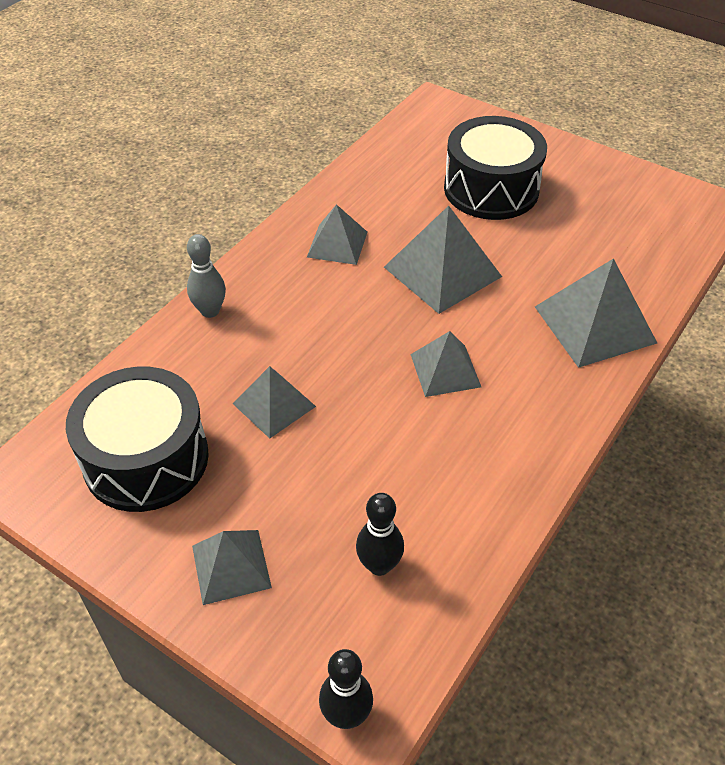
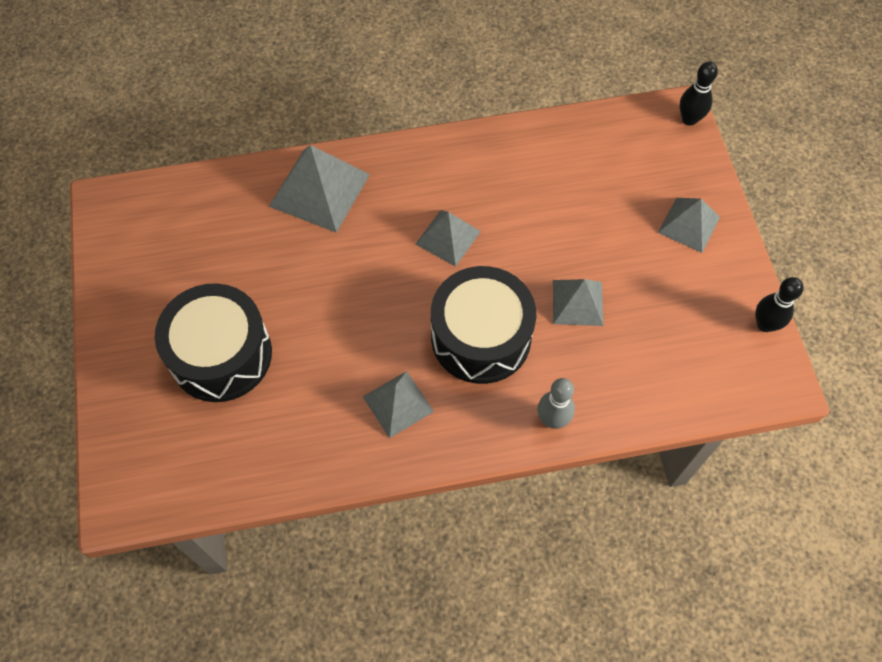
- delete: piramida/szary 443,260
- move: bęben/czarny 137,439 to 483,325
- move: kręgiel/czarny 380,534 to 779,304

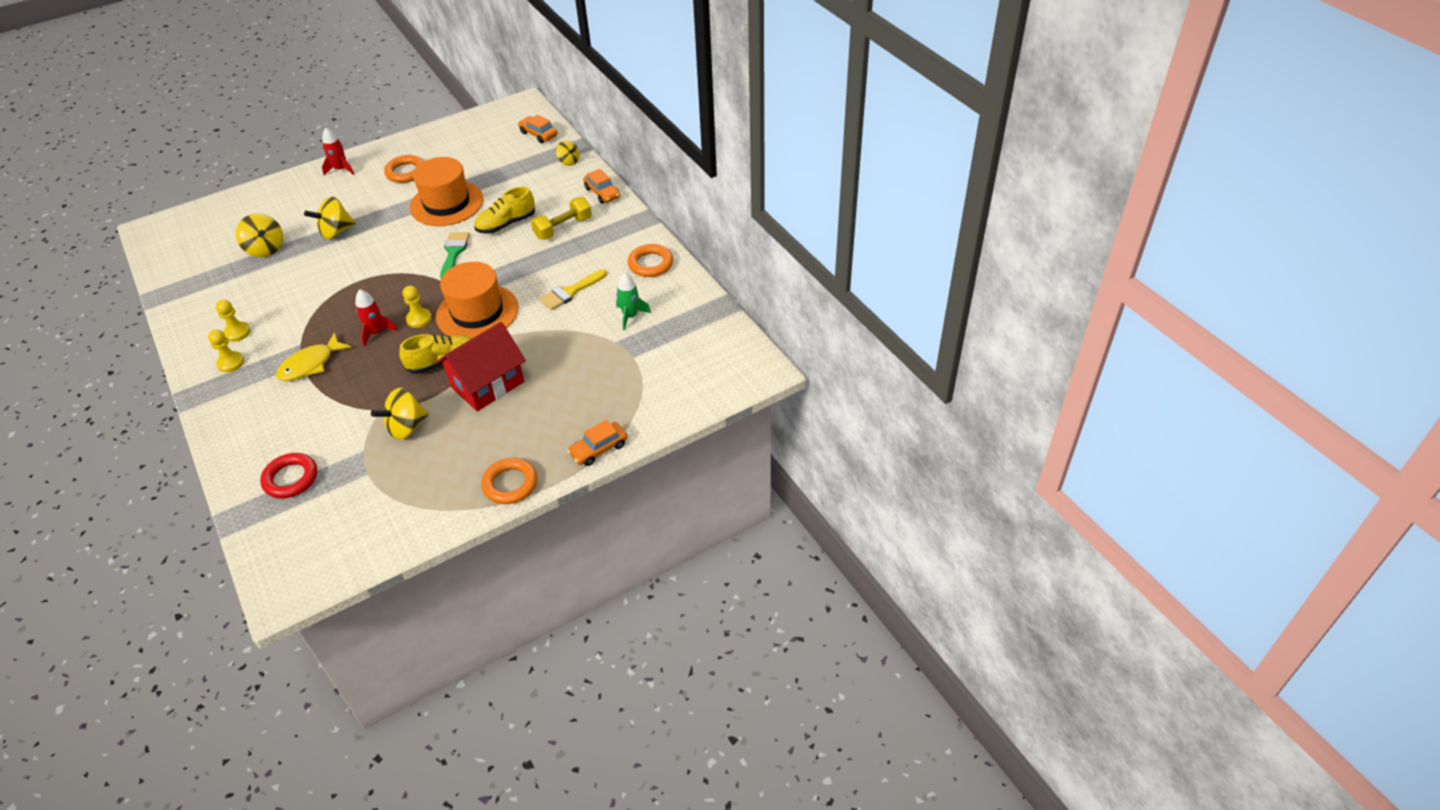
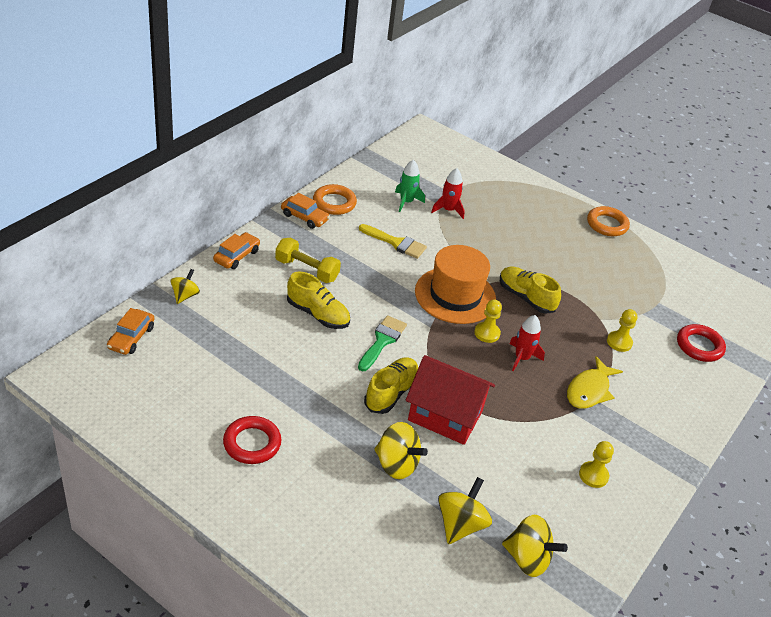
- delete: kapelusz/pomarańczowy 446,191
- insert: but/żółty 391,385
- move: pionek/żółty 226,350 to 622,330
- move: rakieta/czerwony 338,151 to 448,193
- move: bączek/żółty 400,414 to 535,546
- move: domek/czerwony 481,366 to 450,400
- move: samochód/pomarańczowy 597,443 to 305,211
- recolor: pierścień/pomarańczowy 404,169 to pierścień/czerwony 252,440
- rotate: ryba/żółty 314,356 = 595,382 105 degrees clockwise
- rotate: pędzel/zielony 455,255 = 382,343 135 degrees clockwise

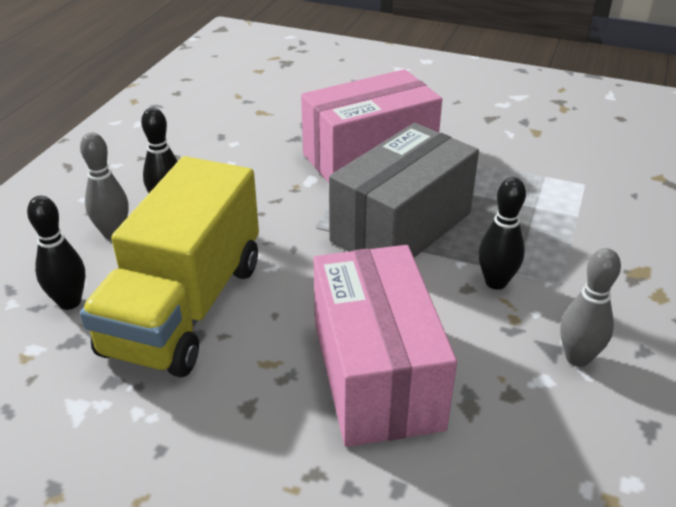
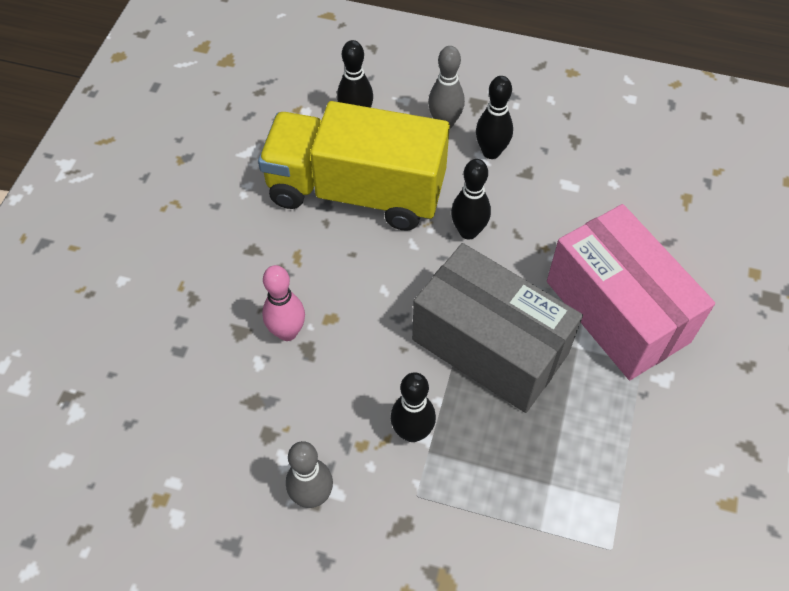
- insert: kręgiel/czarny 471,199
- replace: pudełko/różowy 385,346 to kręgiel/różowy 283,303

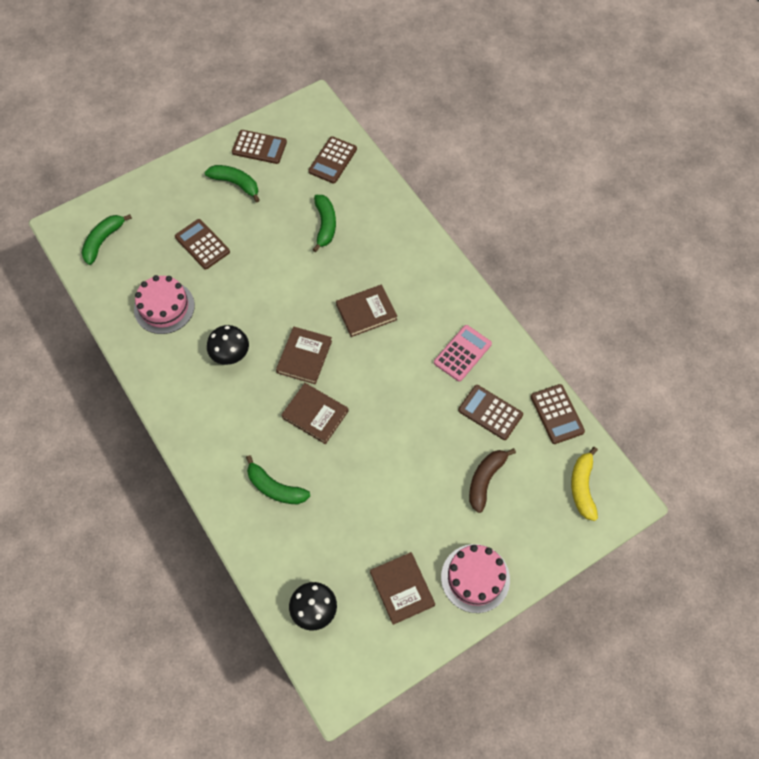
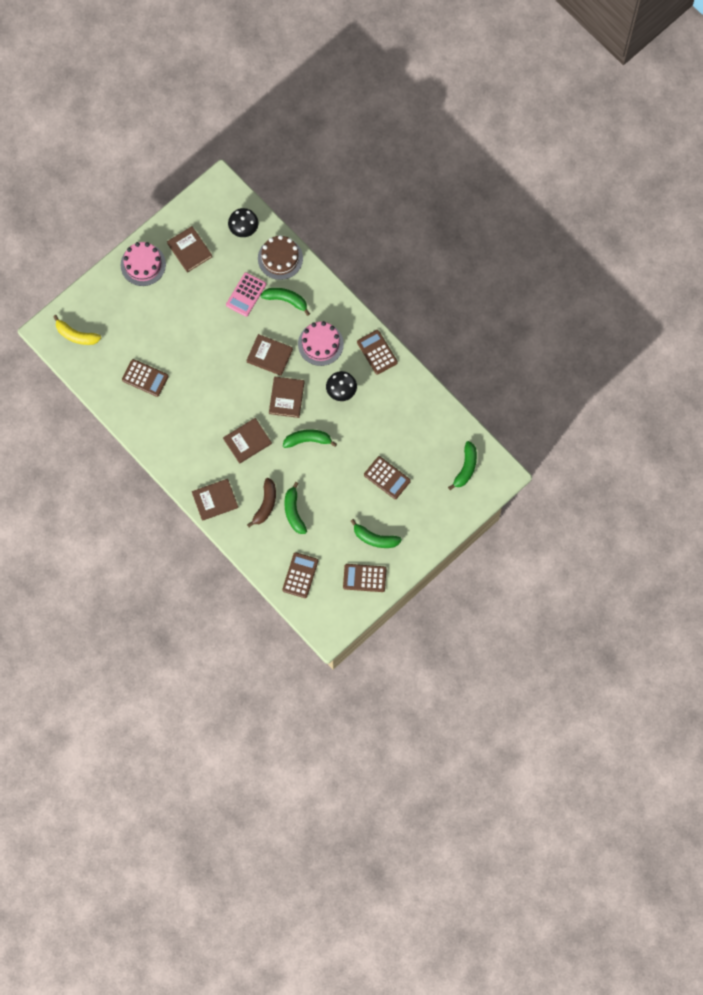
- insert: książka/brązowy 215,500
- insert: tort/brązowy 280,257
- insert: banan/zielony 310,438
- move: tort/różowy 164,304 to 321,343
- move: kalkulator/różowy 463,353 to 246,294
- move: banan/brązowy 492,480 to 261,502
- move: kalkulator/brązowy 558,414 to 377,352
- rotate: banan/żółty 584,484 = 77,330 120 degrees clockwise

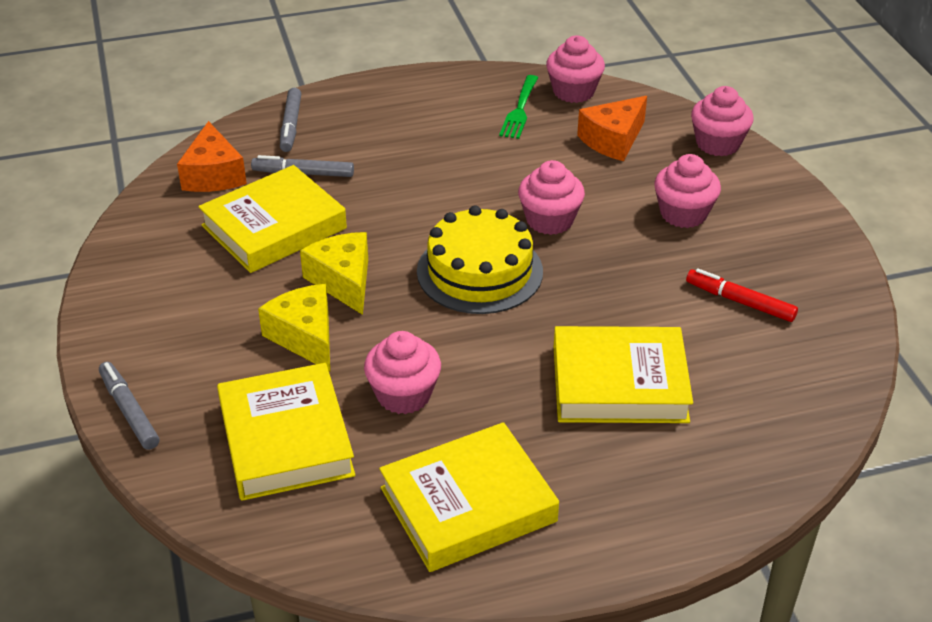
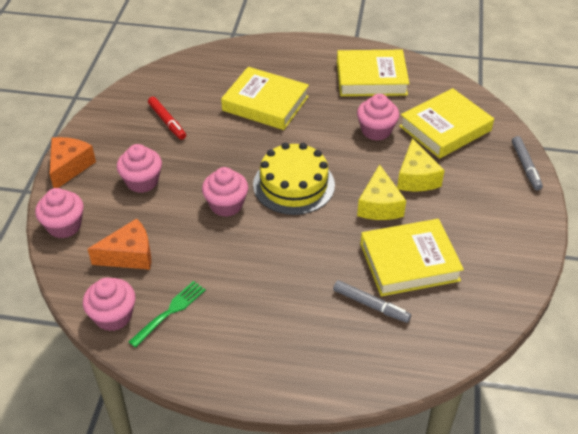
- delete: flamaster/szary 290,120
- move: ser/pomarańczowy 212,156 to 73,162
- rotate: książka/żółty 286,432 = 446,123 45 degrees clockwise

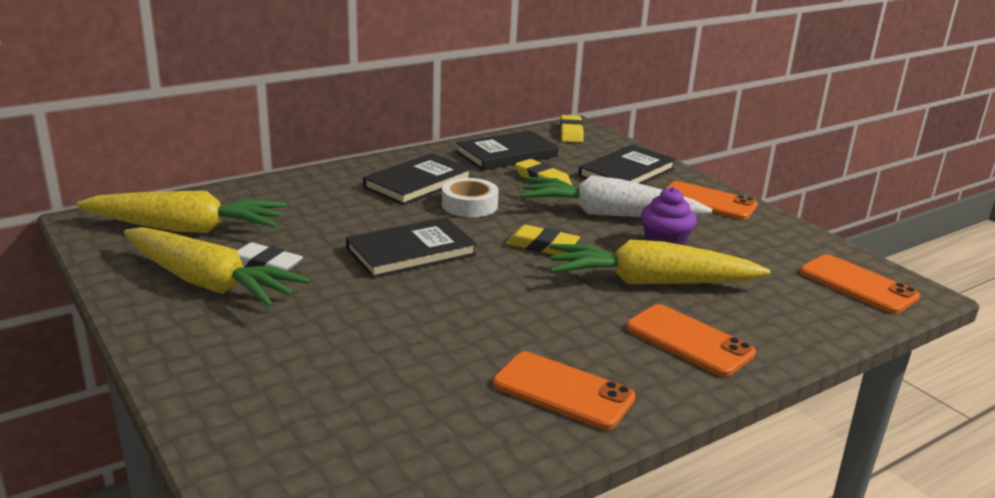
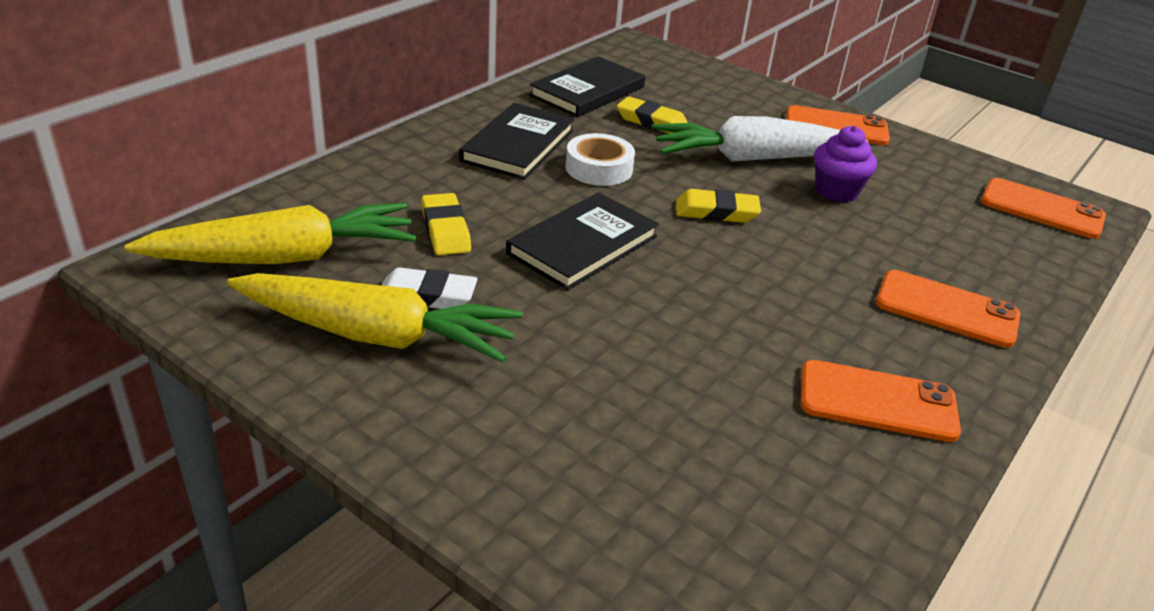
- delete: marchewka/żółty 660,261
- delete: książka/czarny 627,164
- move: gumka do mazania/żółty 572,129 to 446,224

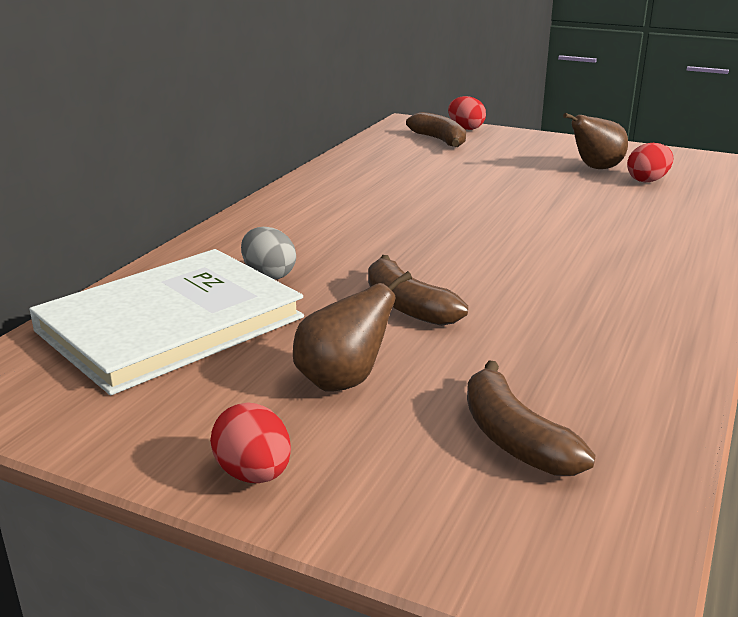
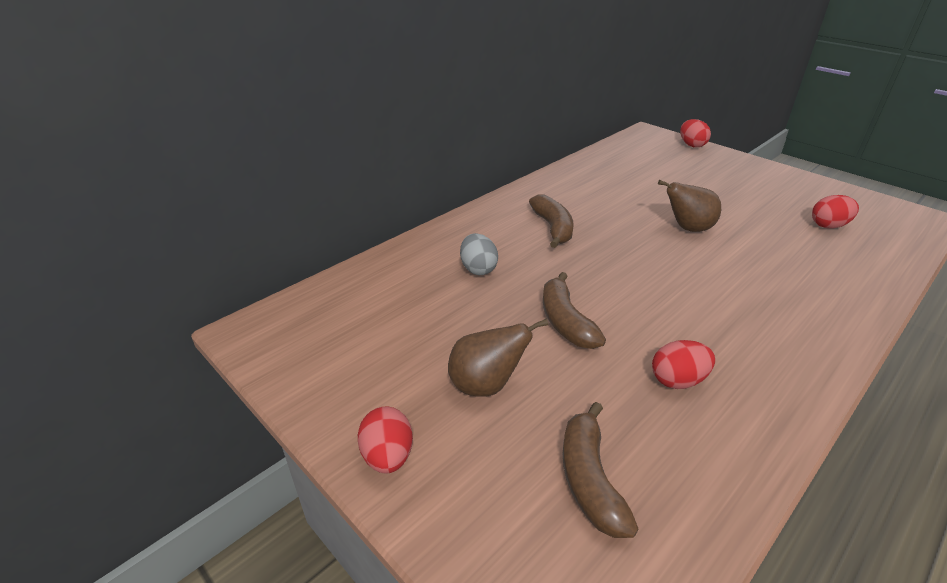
- delete: książka/biały 166,322
- insert: jajko/czerwony 683,364
- move: banan/brązowy 436,129 to 551,221
- move: gruszka/brązowy 595,141 to 689,206

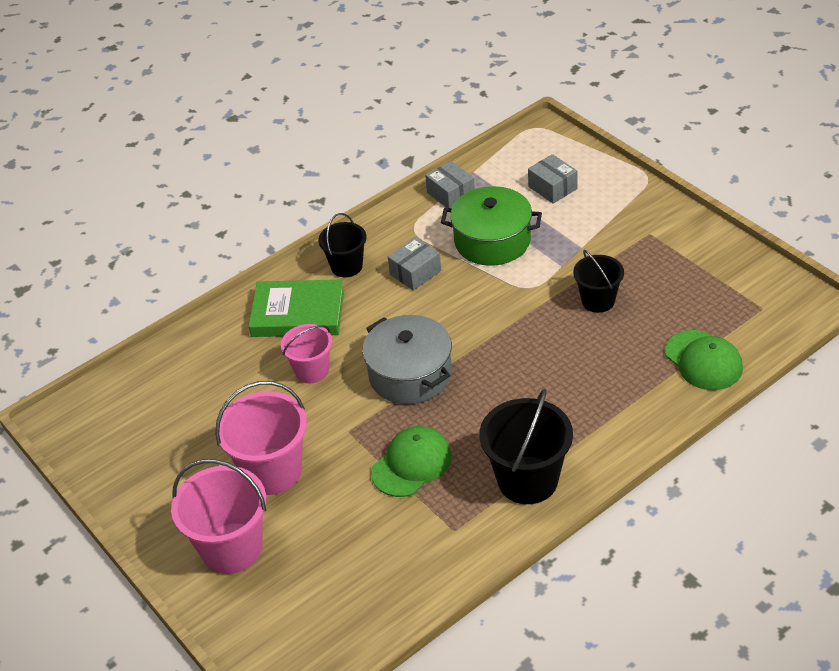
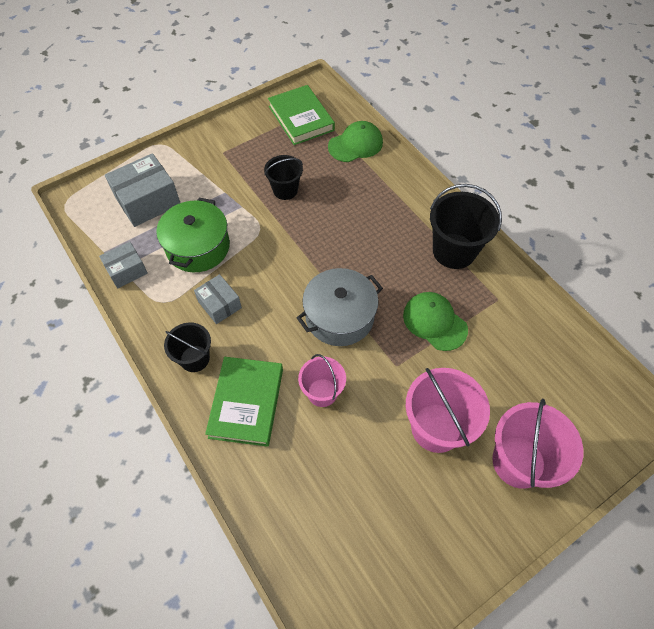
- insert: książka/zielony 301,115
- resize: pudełko/szary 552,179 = 142,190 x1.68

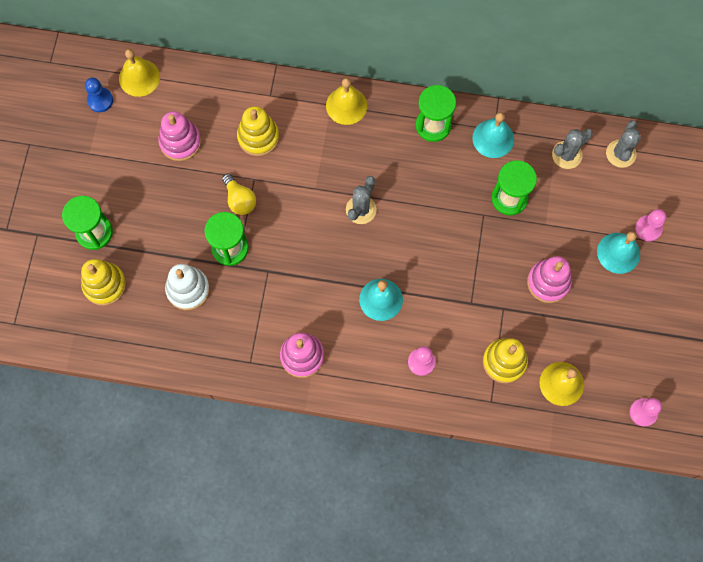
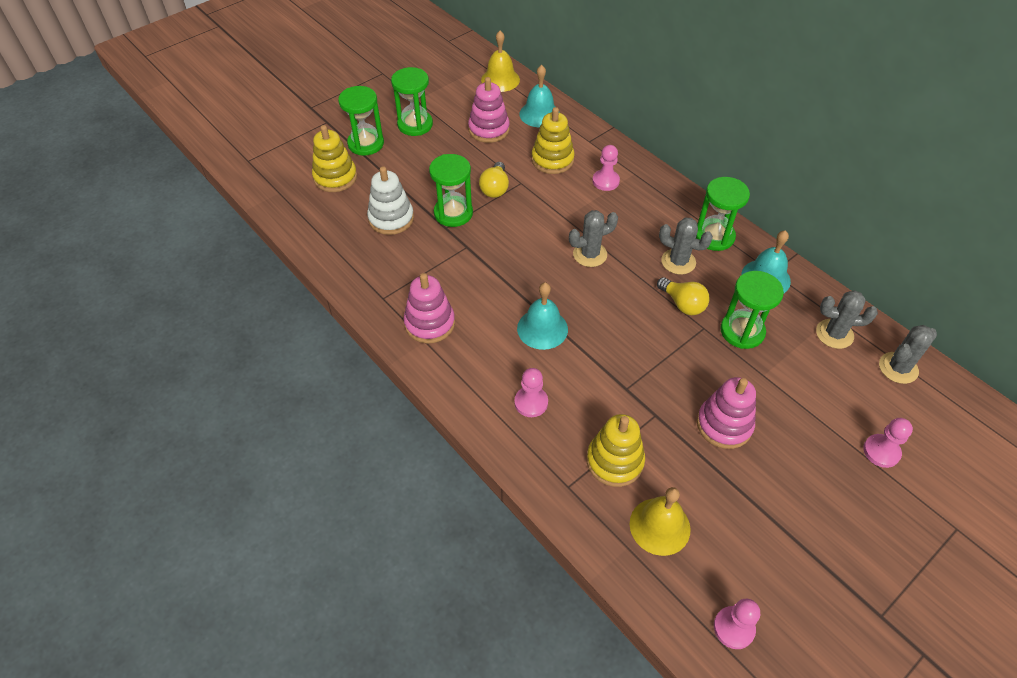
- delete: pionek/niebieski 99,94
- delete: dzwonek/żółty 346,101
- insert: klepsydra/zielony 412,101
- insert: pionek/różowy 606,168
- insert: żarówka/żółty 683,296
- insert: kaktus/szary 686,246
- move: dzwonek/turkusowy 618,252 to 539,96

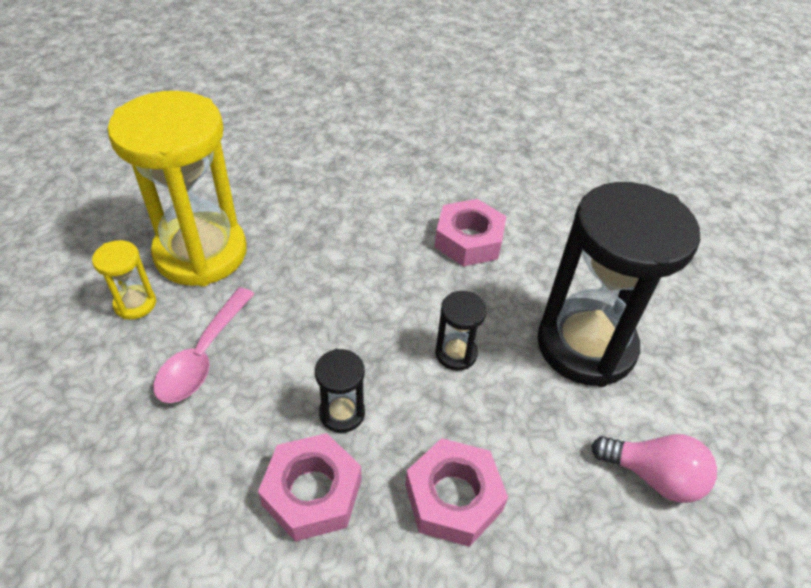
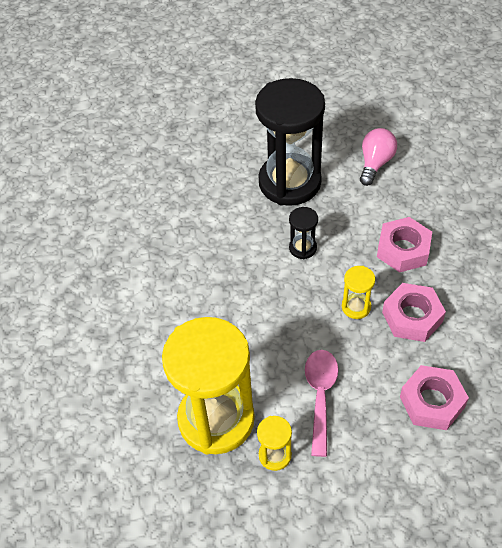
- move: nakrętka/różowy 470,232 to 434,397
- recolor: klepsydra/czarny 340,391 to klepsydra/żółty 358,292
- rotate: łyżka/różowy 203,345 = 321,403 105 degrees counterclockwise

